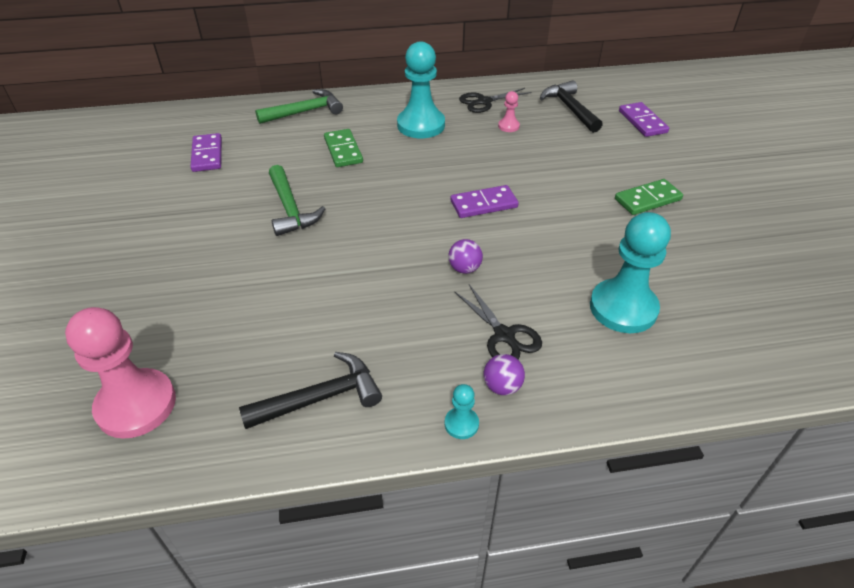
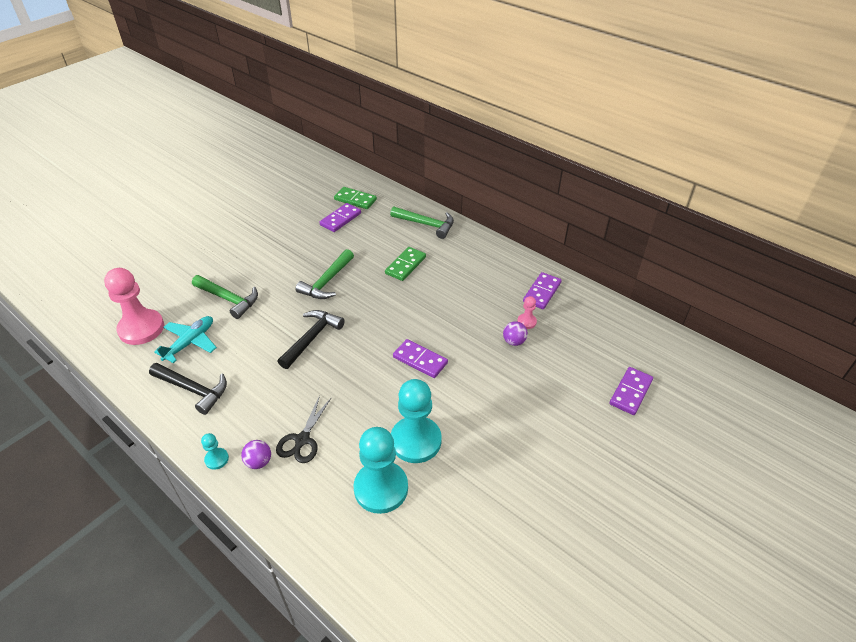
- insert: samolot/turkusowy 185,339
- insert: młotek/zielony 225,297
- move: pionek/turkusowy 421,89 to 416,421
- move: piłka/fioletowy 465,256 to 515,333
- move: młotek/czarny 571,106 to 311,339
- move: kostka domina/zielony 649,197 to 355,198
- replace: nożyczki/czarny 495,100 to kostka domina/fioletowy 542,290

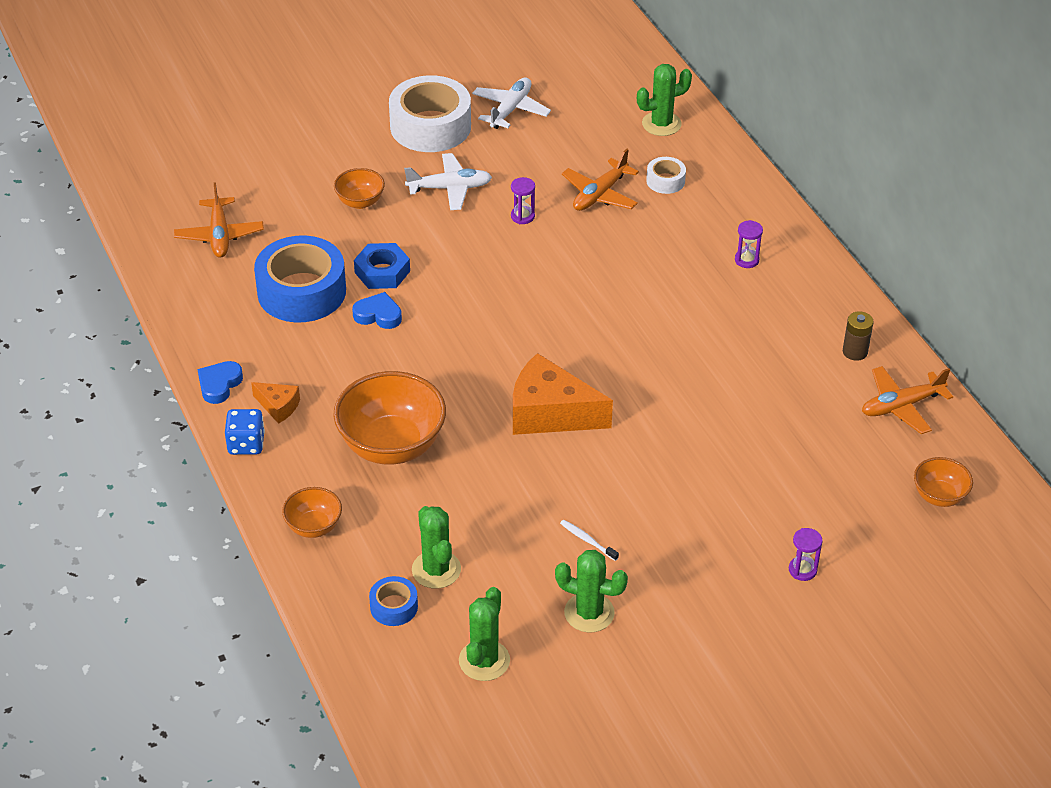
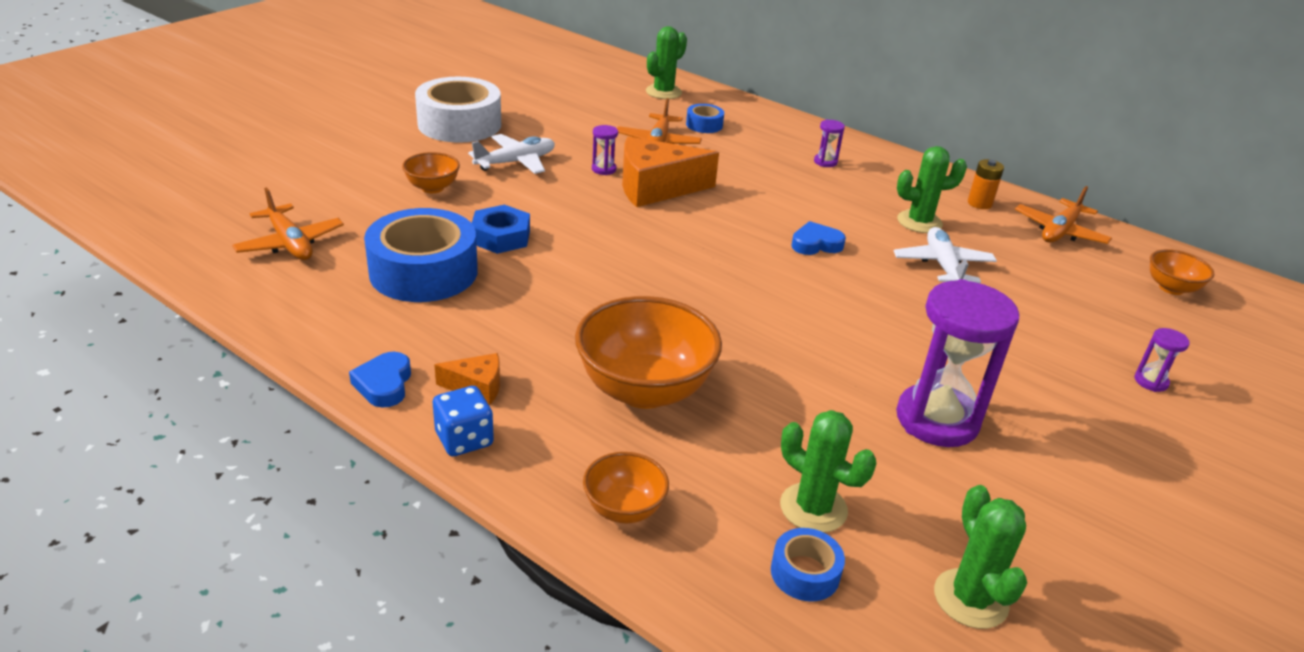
- move: serce/niebieski 377,310 to 818,238
- move: samolot/biały 511,103 to 945,255
- move: ser/pomarańczowy 563,394 to 670,171
- move: kaktus/zielony 591,591 to 932,189
- replace: szczoteczka do zębów/biały 589,540 to klepsydra/fioletowy 957,363
- recolor: taśma klejąca/biały 666,175 to taśma klejąca/niebieski 705,118
- recolor: bateria/brązowy 858,336 to bateria/pomarańczowy 986,184

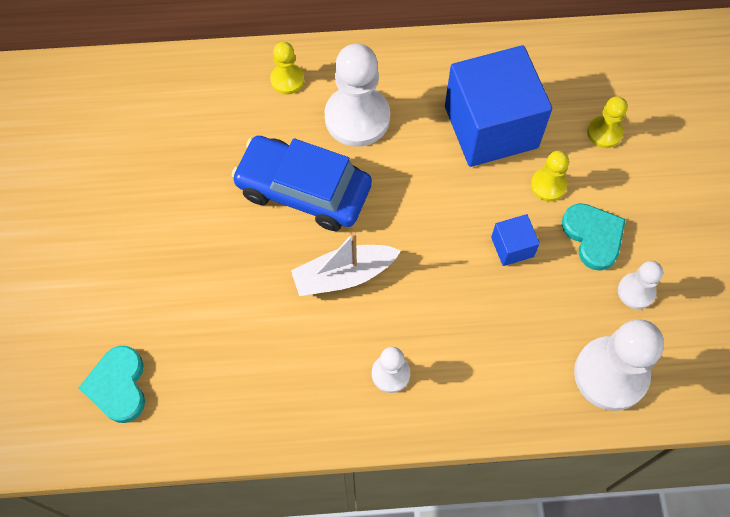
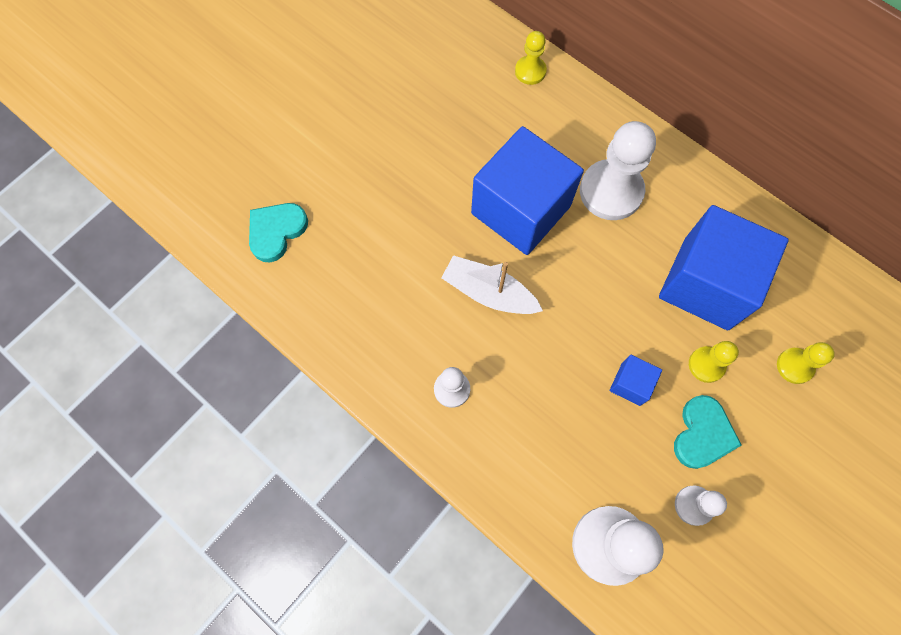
- move: pionek/żółty 287,68 to 531,58
- replace: samochód/niebieski 301,183 to sześcian/niebieski 527,190

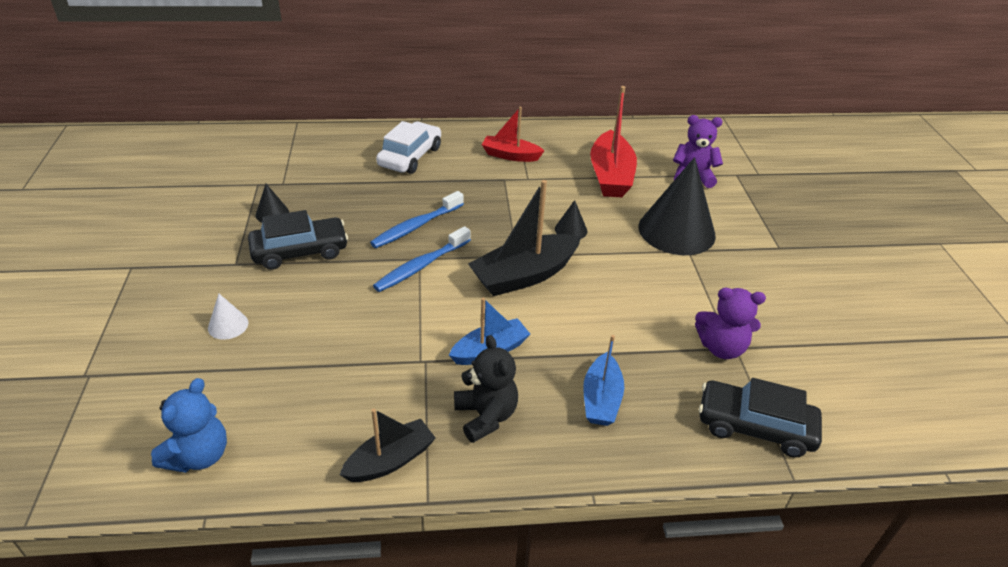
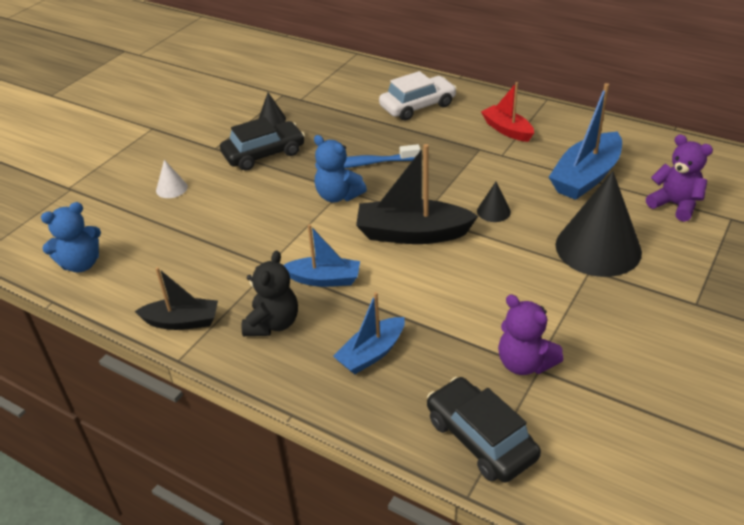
- replace: szczoteczka do zębów/niebieski 422,259 to miś/niebieski 340,169
- recolor: łódka/czerwony 613,141 to łódka/niebieski 585,141
- rotate: samochód/czarny 298,240 = 262,144 45 degrees counterclockwise

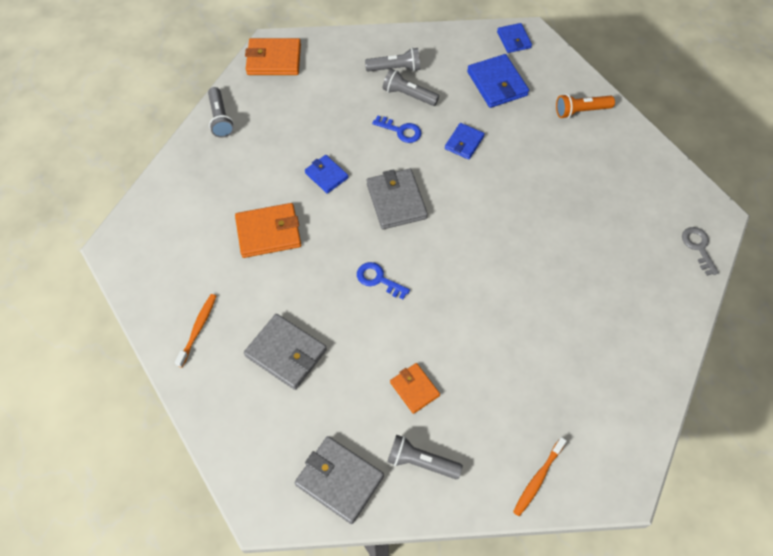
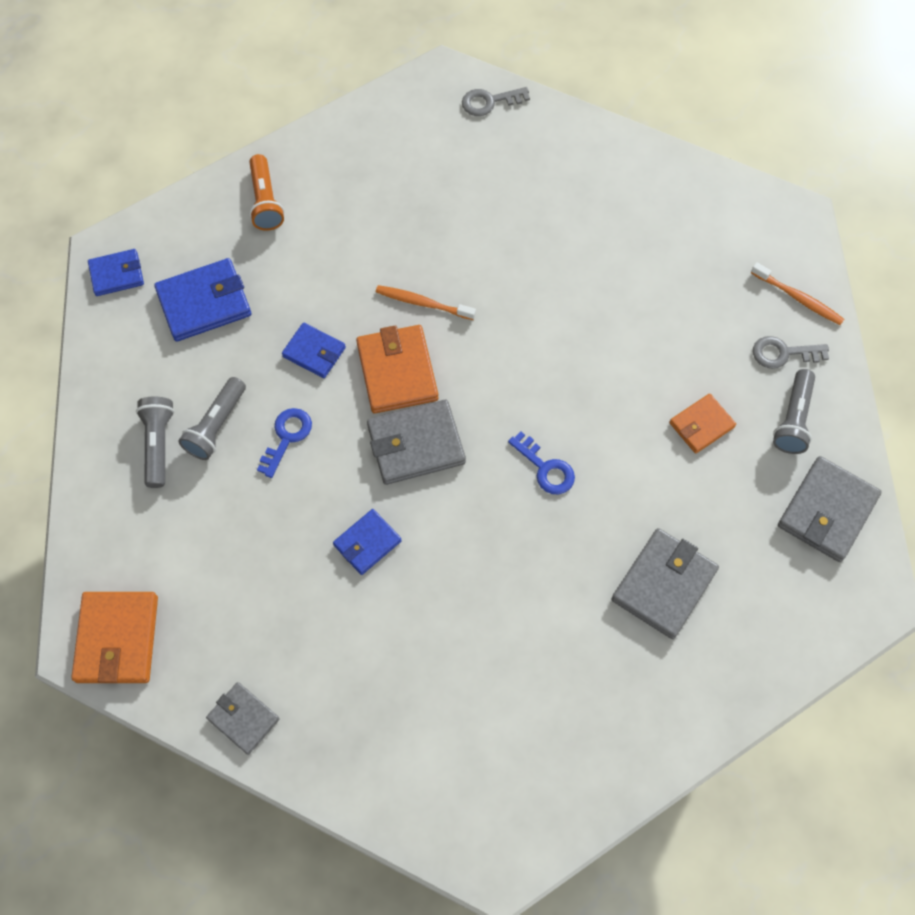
- insert: klucz/szary 791,352
- move: szczoteczka do zębów/pomarańczowy 195,330 to 426,302
- move: portfel/pomarańczowy 268,230 to 397,369
- replace: latarka/szary 221,112 to portfel/szary 243,718
- rotate: klucz/niebieski 383,280 = 541,462 75 degrees counterclockwise

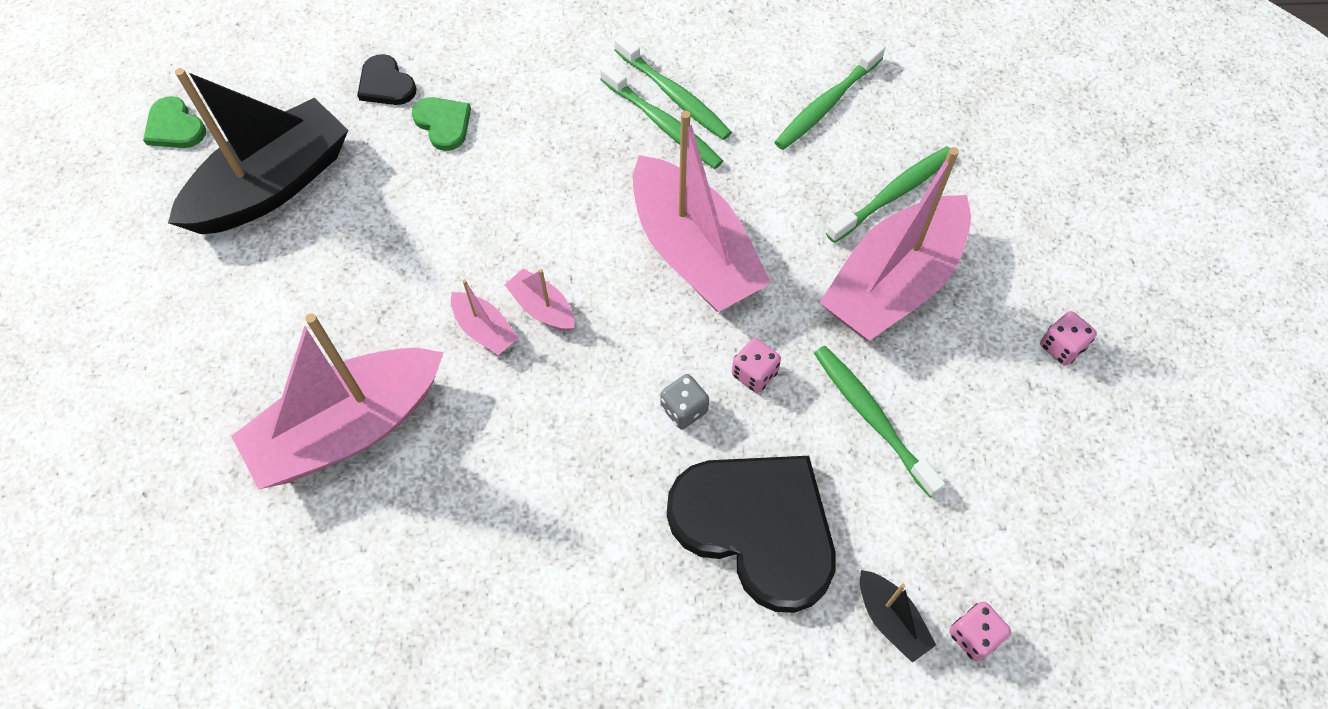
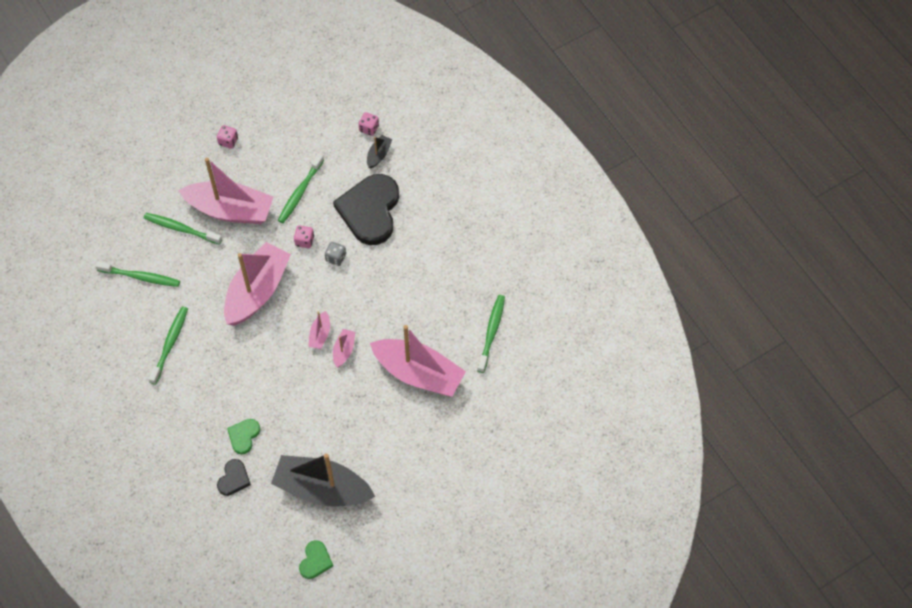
- move: szczoteczka do zębów/zielony 661,116 to 491,334

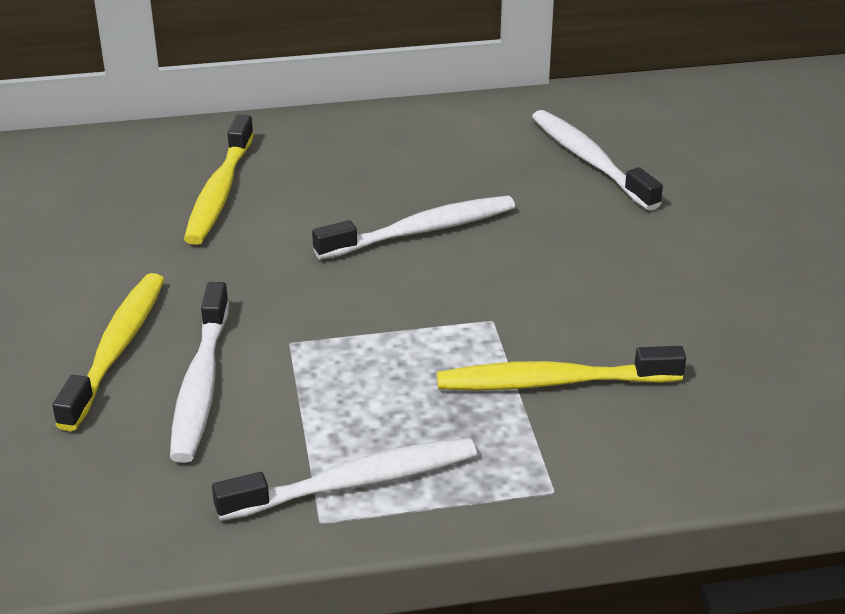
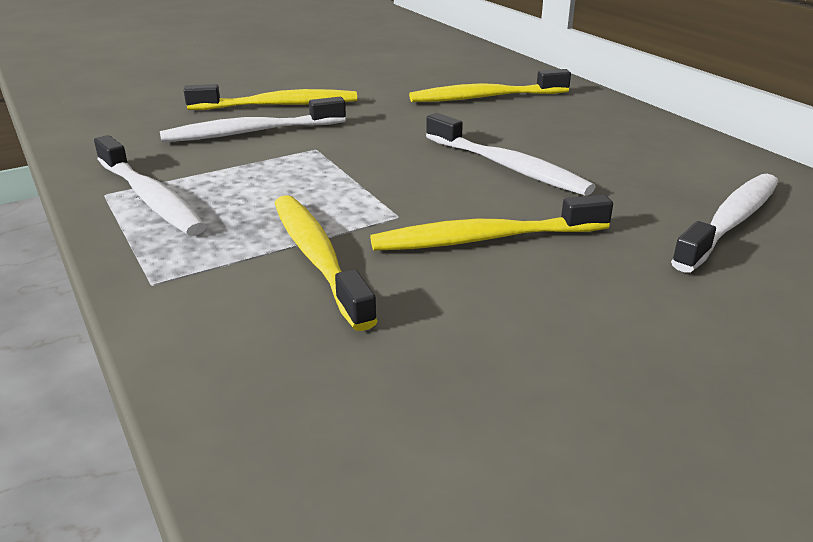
- insert: szczoteczka do zębów/żółty 491,223

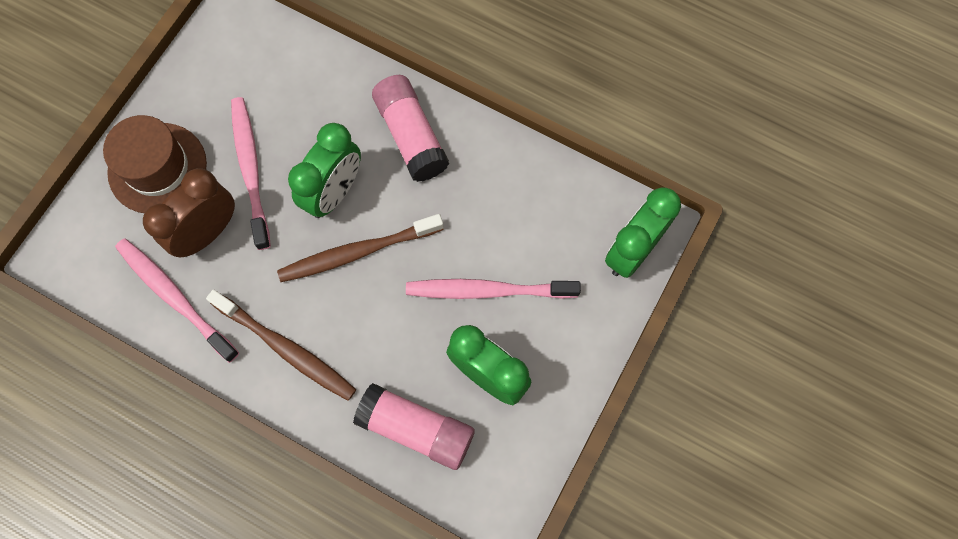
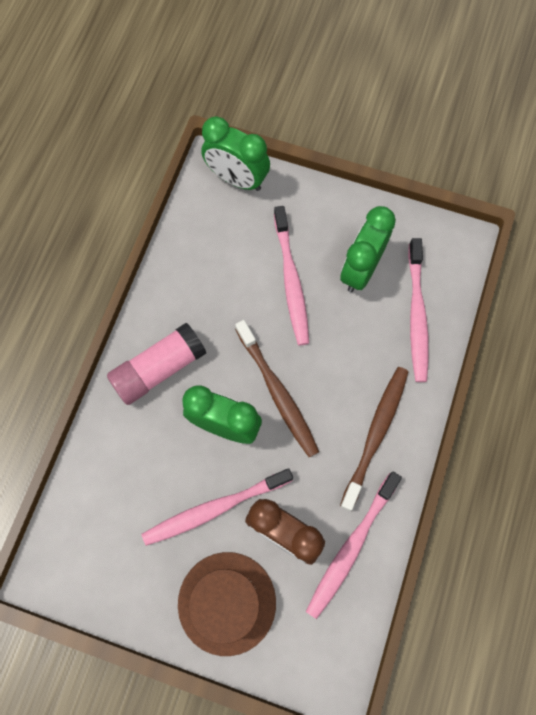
- replace: klej w sztyfcie/różowy 413,426 to szczoteczka do zębów/różowy 418,310

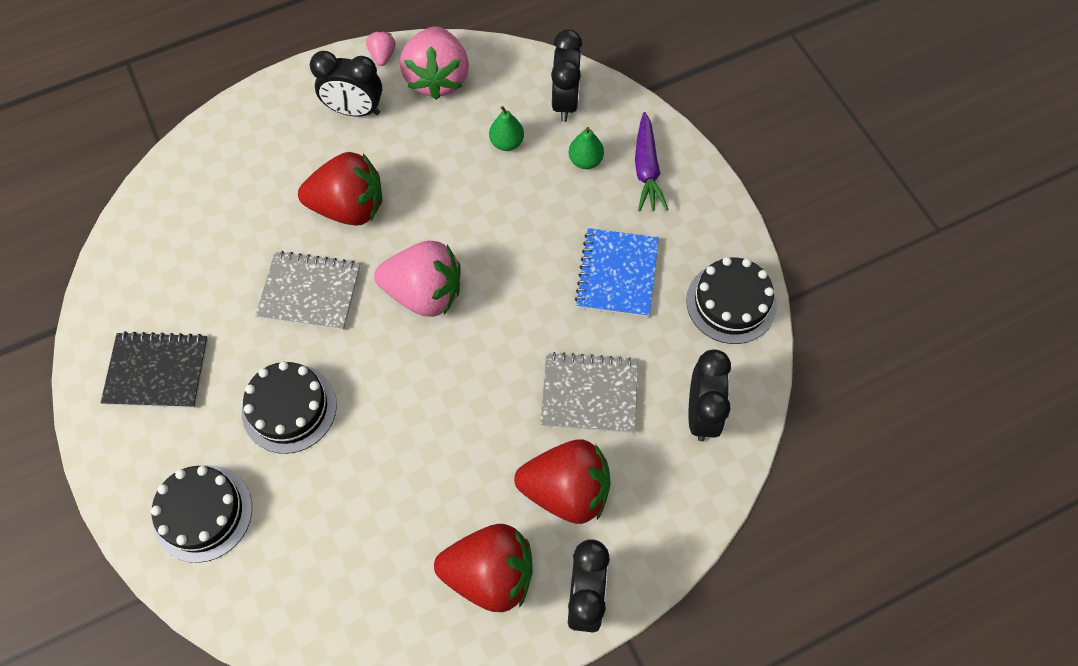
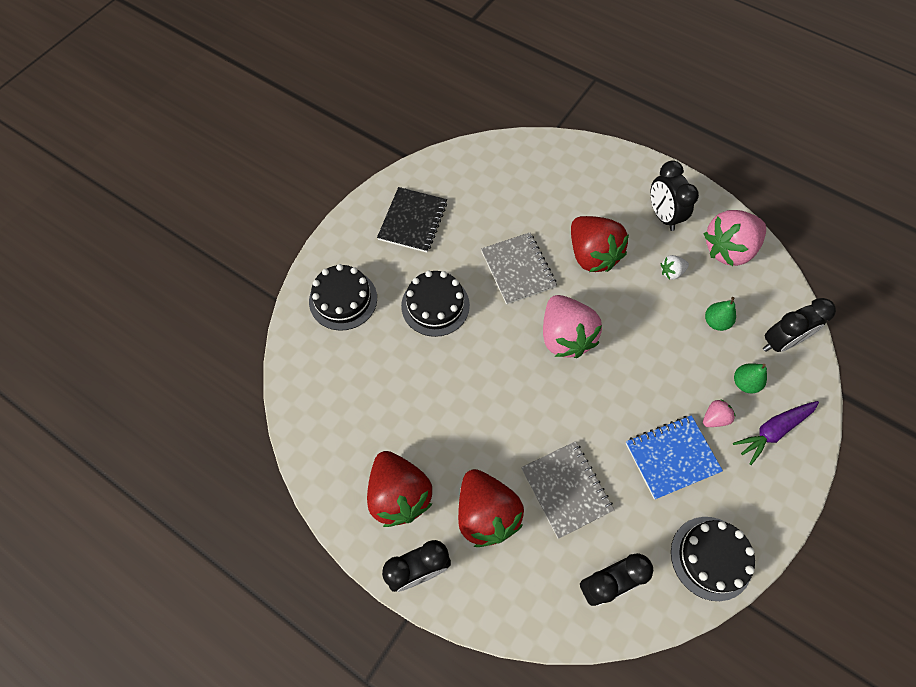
- insert: truskawka/biały 675,267
- move: truskawka/różowy 381,48 to 719,413
- rotate: zeszyt/czarny 154,369 = 412,220 45 degrees clockwise

